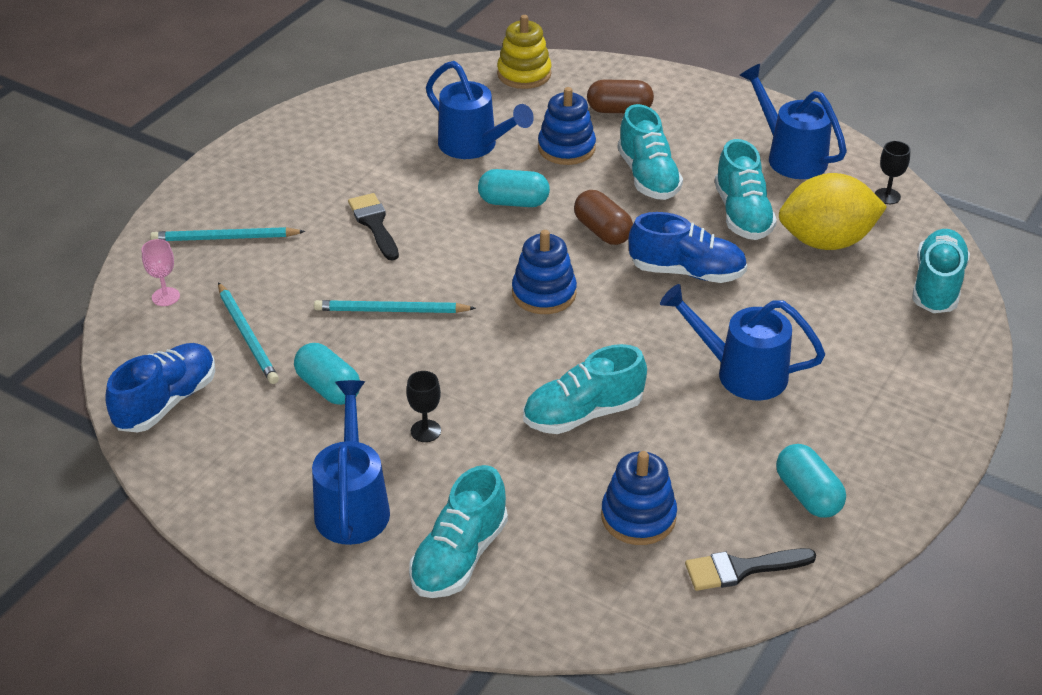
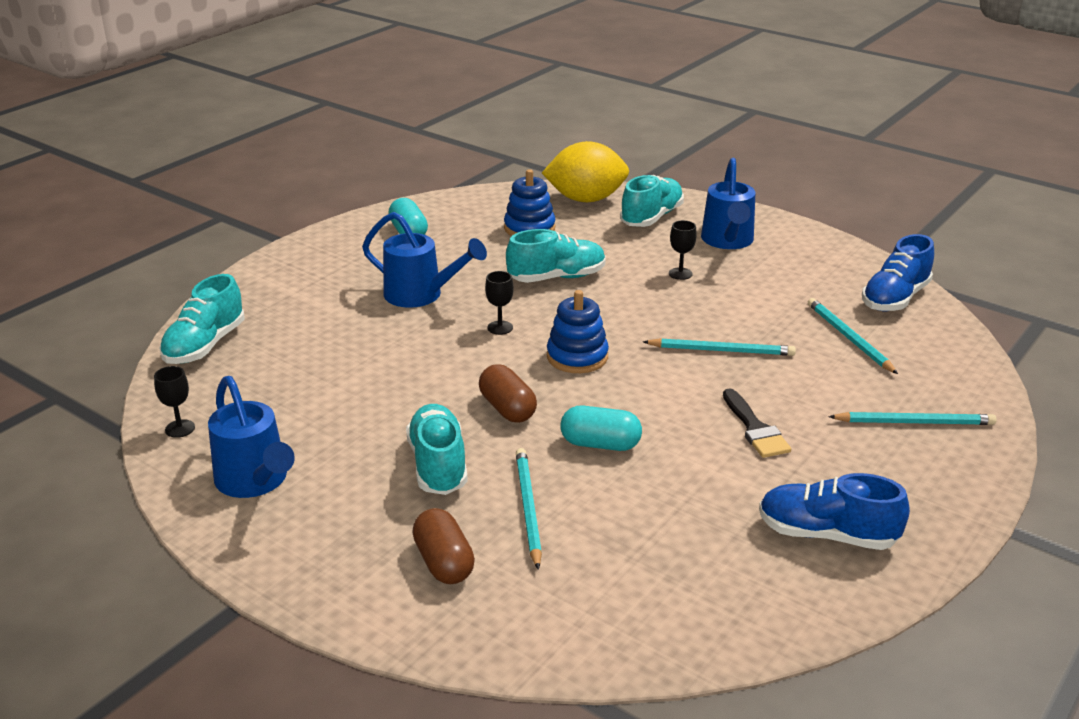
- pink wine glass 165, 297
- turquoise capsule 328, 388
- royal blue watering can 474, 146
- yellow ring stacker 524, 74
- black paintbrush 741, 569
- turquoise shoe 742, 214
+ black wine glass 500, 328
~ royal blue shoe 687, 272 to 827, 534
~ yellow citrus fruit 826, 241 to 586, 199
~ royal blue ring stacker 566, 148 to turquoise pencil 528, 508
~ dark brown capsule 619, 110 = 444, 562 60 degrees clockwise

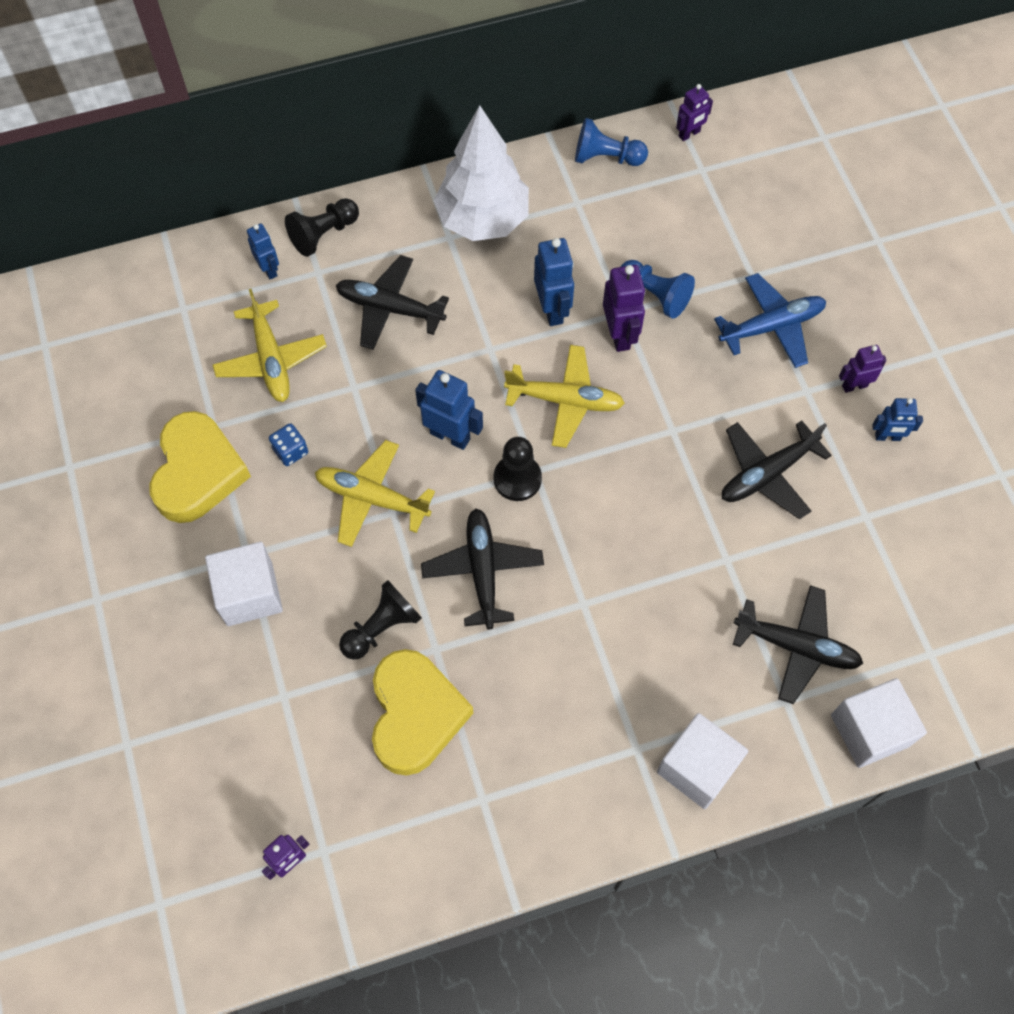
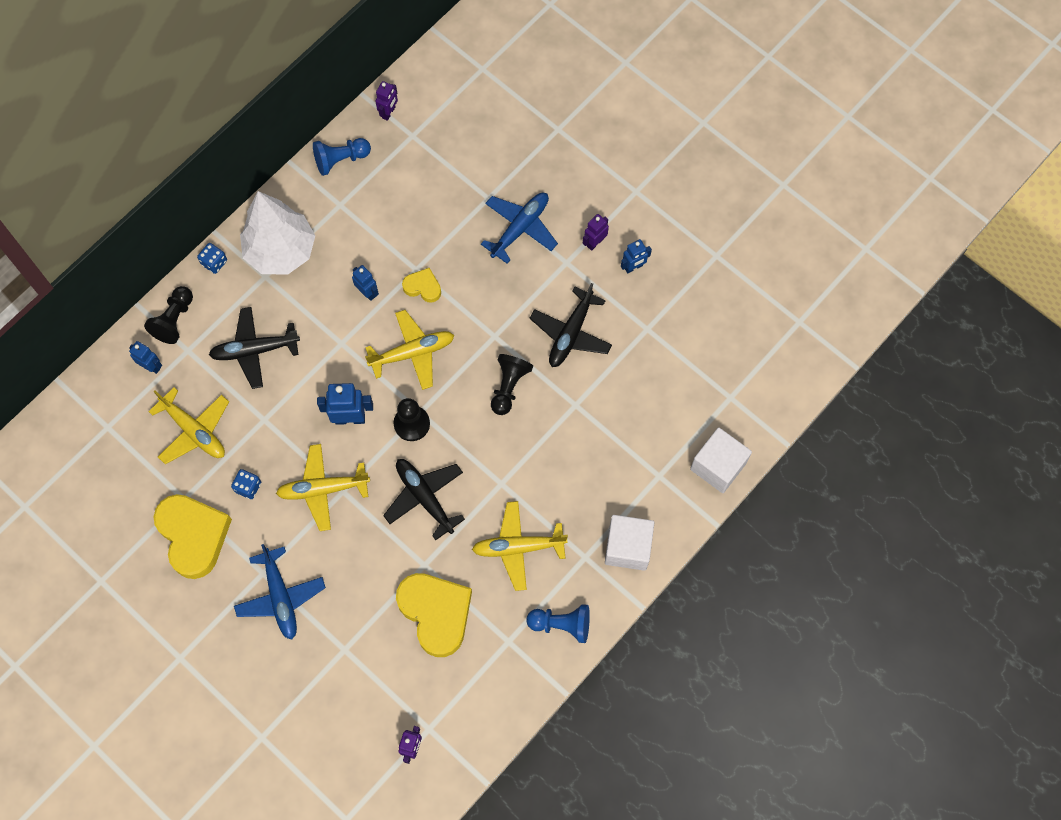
- black plane 797, 647
+ royal blue die 214, 262
+ yellow plane 518, 547
~ black chess pawn 382, 627 to 509, 387
~ royal blue chess pawn 655, 295 to 561, 624
~ snow-white cube 249, 594 to royal blue plane 280, 597
~ violet toy robot 619, 335 to yellow love heart 423, 287
~ royal blue toy robot 552, 309 = 367, 292 x0.63

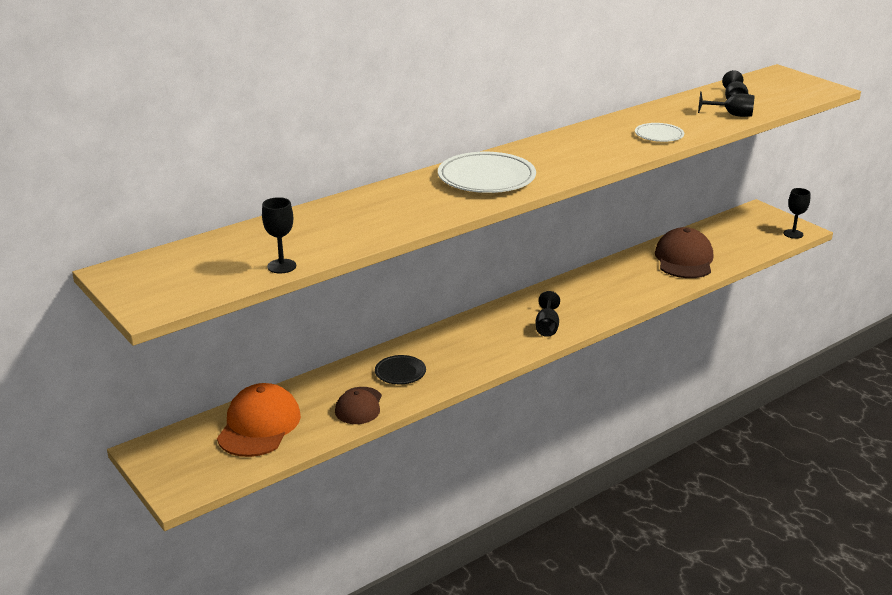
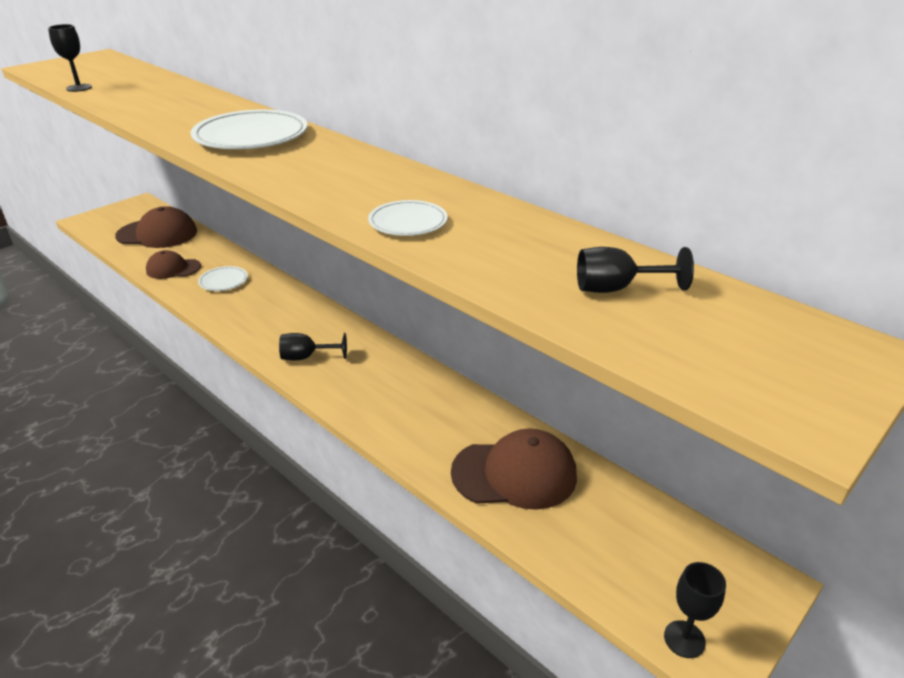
- black wine glass 731, 115
~ orange baseball cap 259, 425 to dark brown baseball cap 157, 234
~ black plate 400, 372 to snow-white plate 223, 281

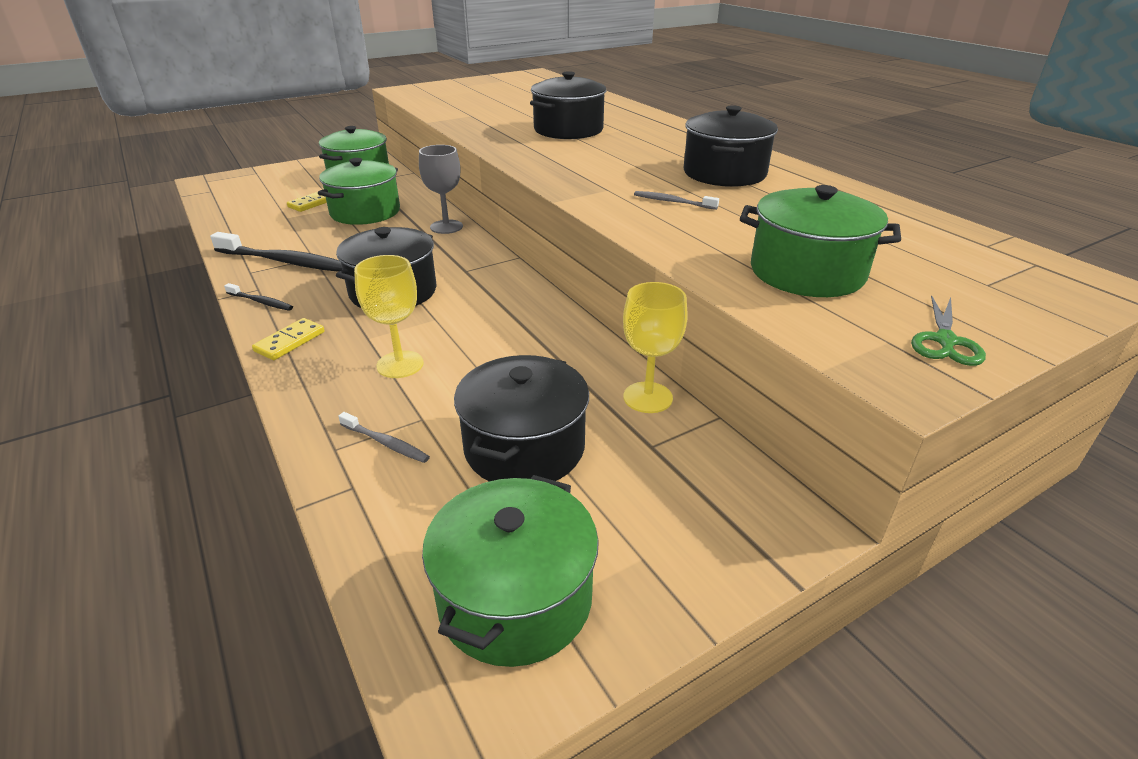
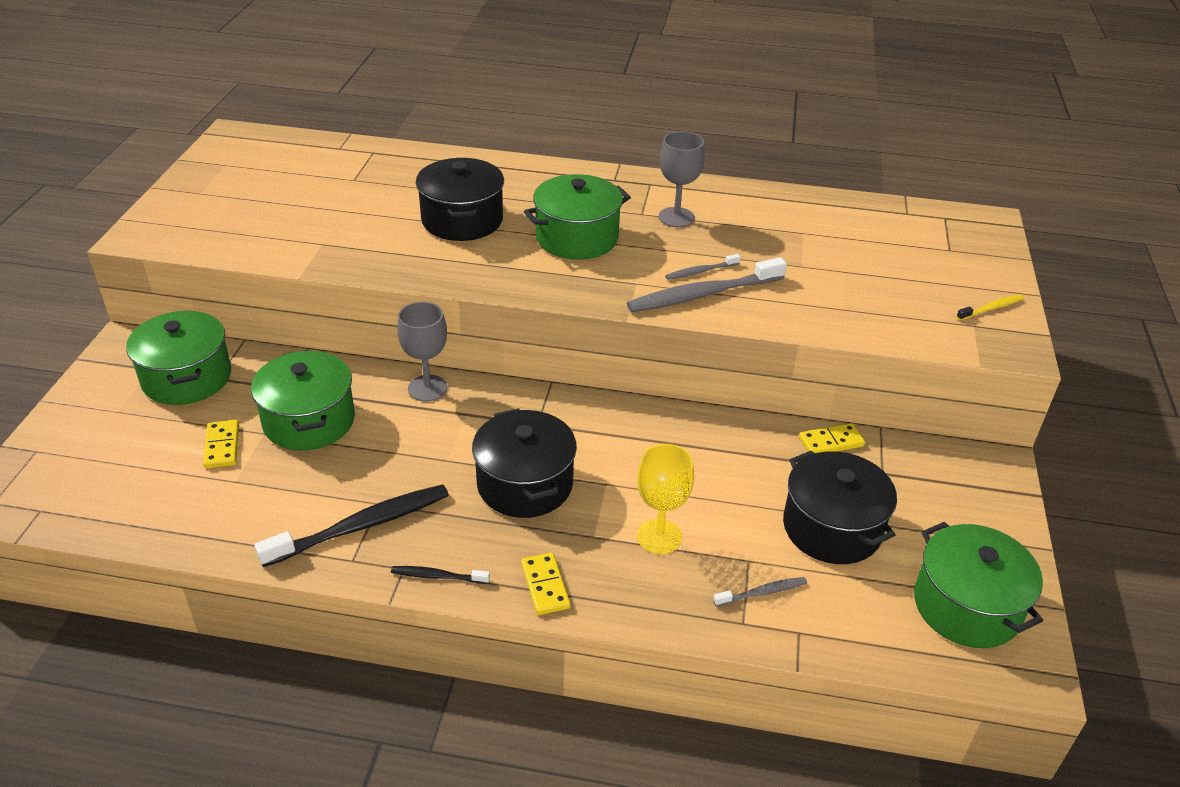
+ grey tooth brush 702, 294
~ green cooking pot 807, 272 to 577, 238
~ yellow wine glass 647, 397 to yellow domino piece 831, 442
~ black cooking pot 724, 173 to grey wine glass 676, 217
~ green pair of scissors 945, 341 to yellow tooth brush 991, 308
~ black tooth brush 261, 302 = 438, 576 150 degrees counterclockwise

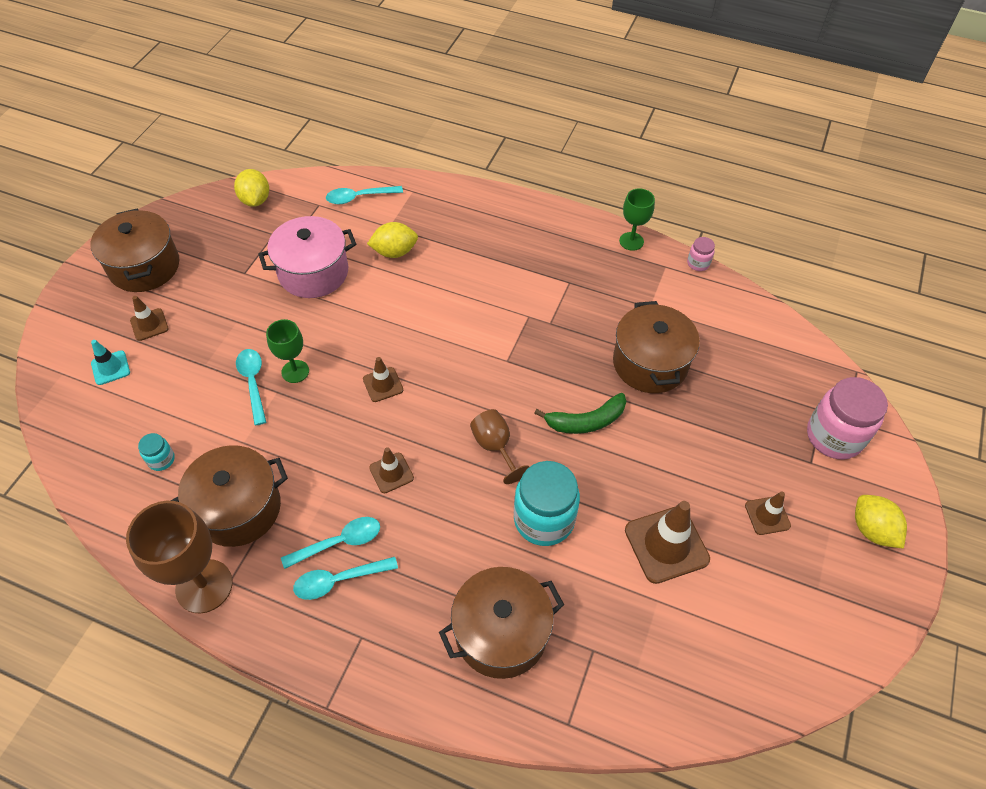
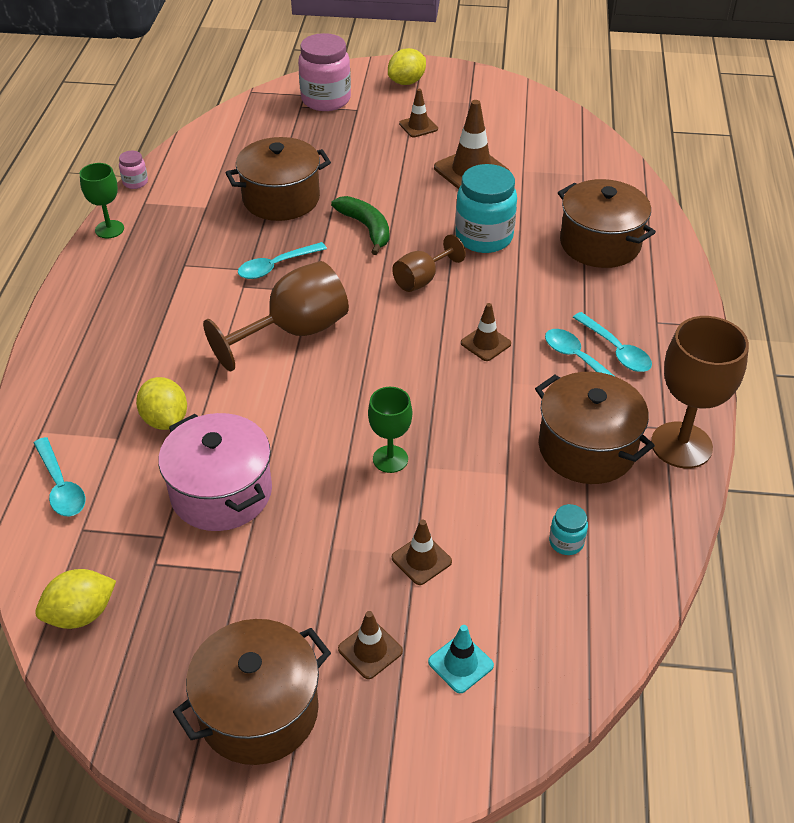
+ dark brown wine glass 294, 332
~ turquoise spoon 253, 383 to 276, 266
~ dark brown road cone 383, 384 to 421, 560

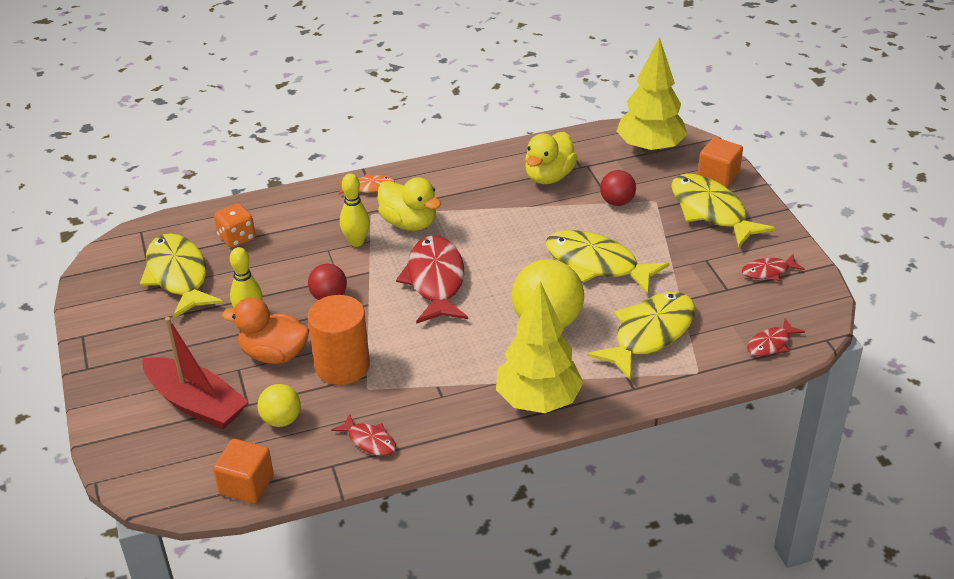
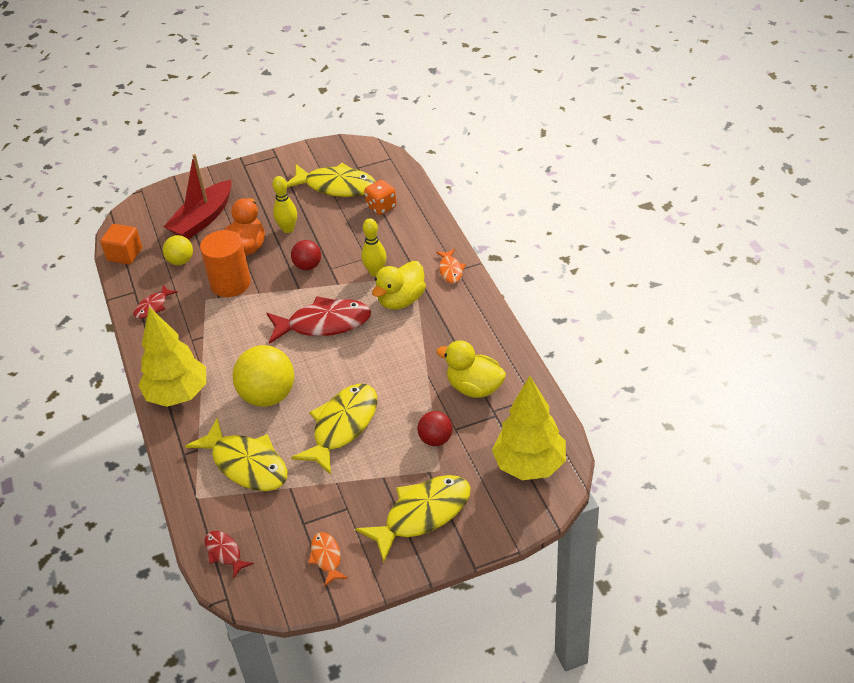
- orange cube 718, 176
~ red fish 768, 272 to orange fish 326, 557
~ yellow fish 178, 276 = 336, 186 45 degrees clockwise

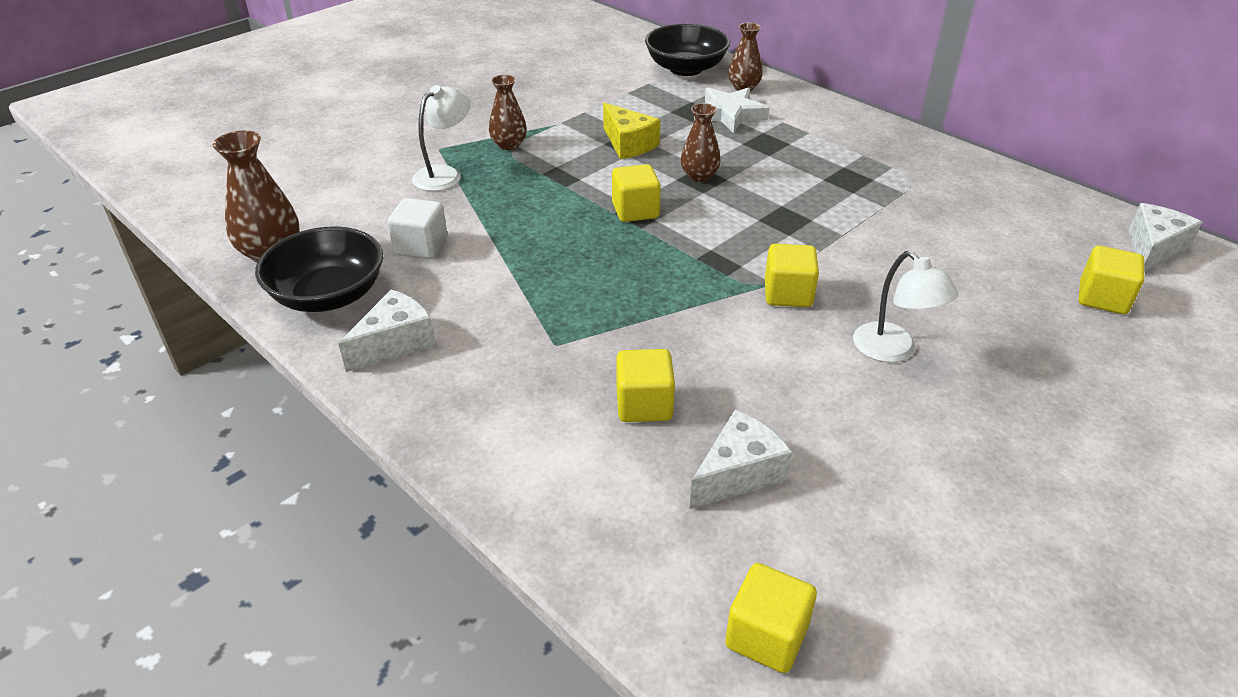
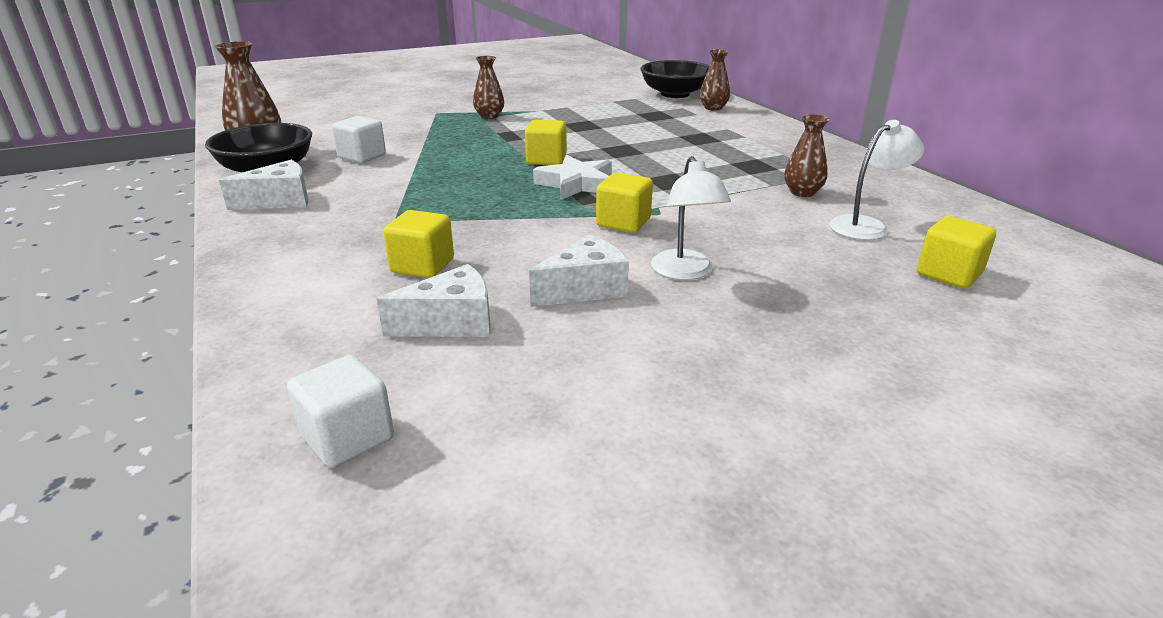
- yellow cheese wedge 628, 144
~ snow-white desk lamp 444, 174 to 866, 226
~ dark brown flower vase 699, 176 to 802, 192
~ snow-white star 729, 114 to 576, 184
~ snow-white cheese wedge 1152, 249 to 584, 289
~ yellow cube 766, 636 to snow-white cube 347, 438

